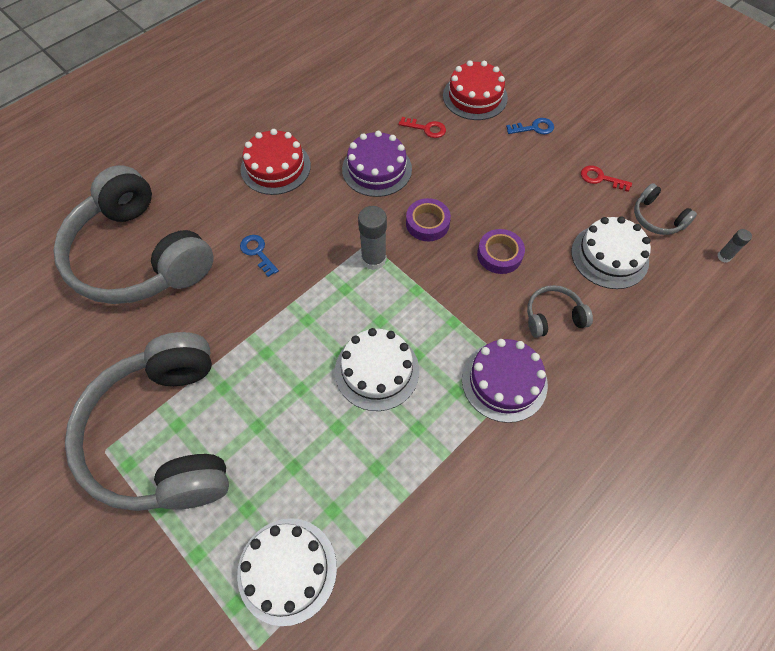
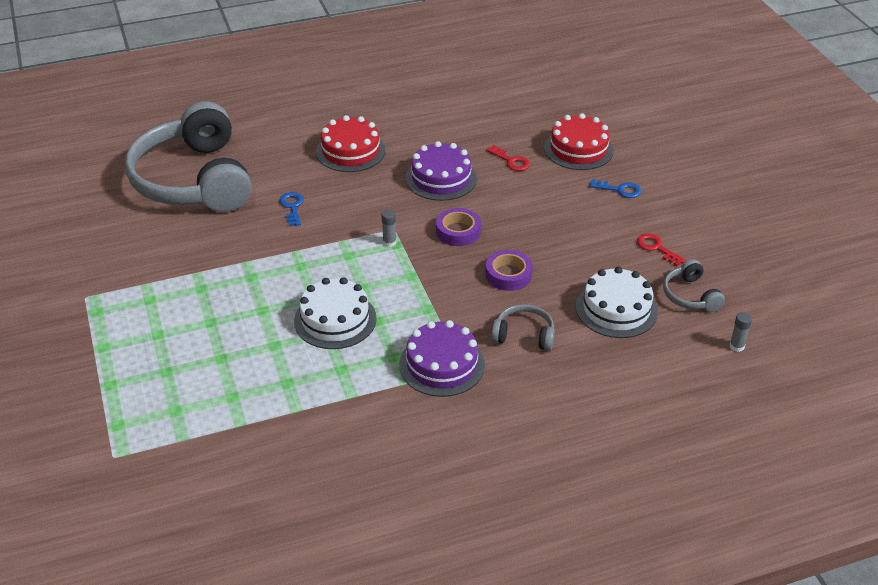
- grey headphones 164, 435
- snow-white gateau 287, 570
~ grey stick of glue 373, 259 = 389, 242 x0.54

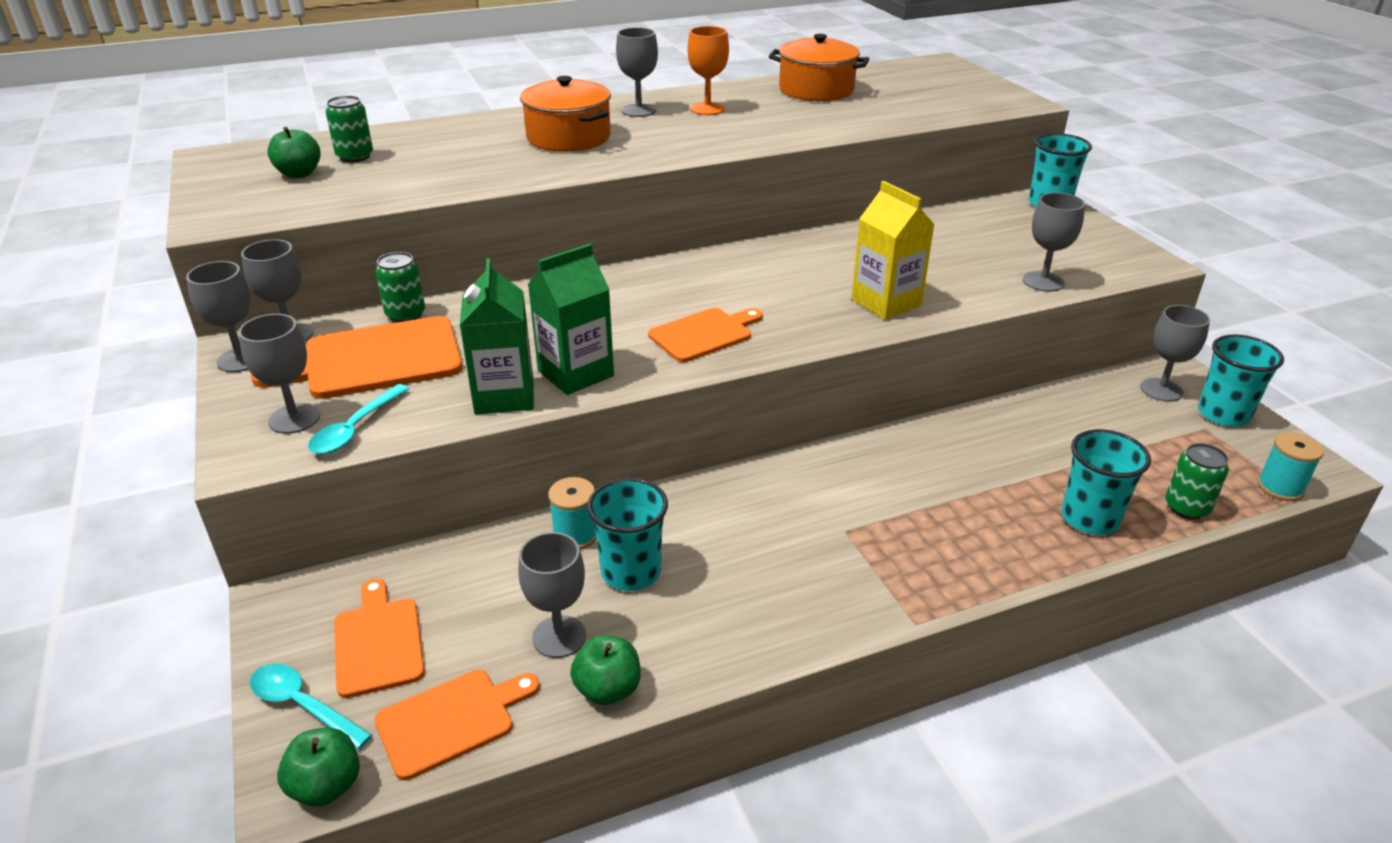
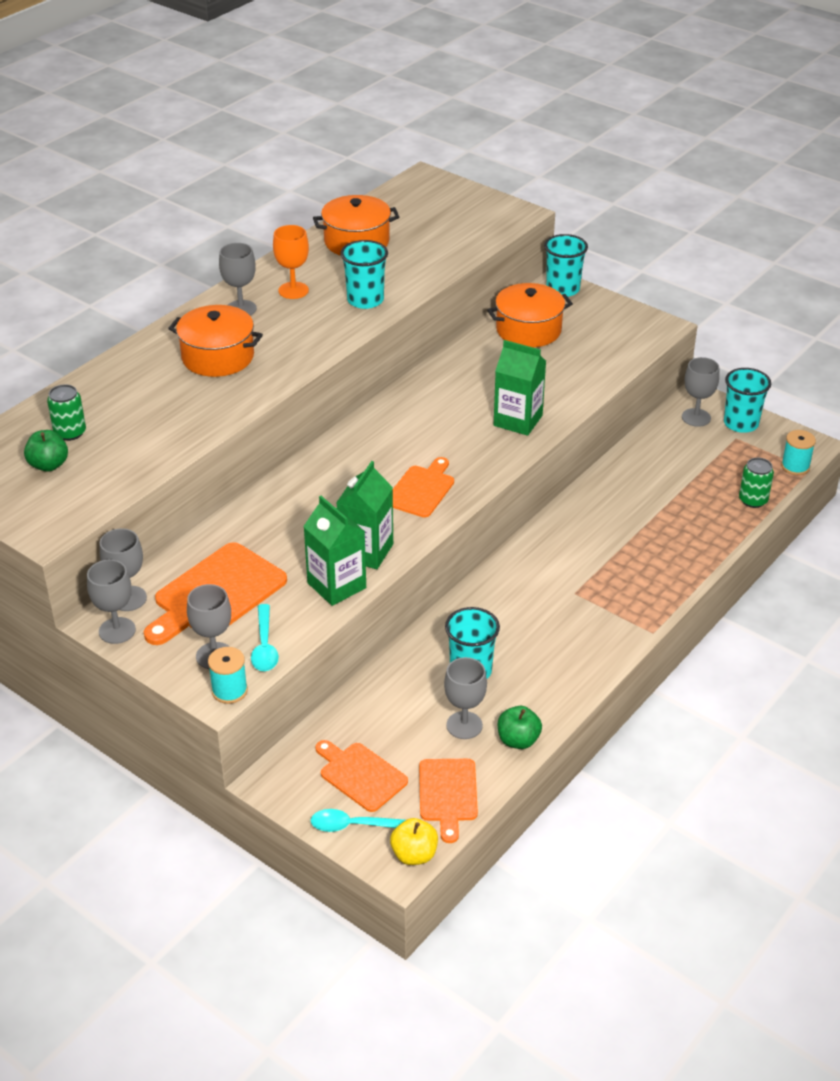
- green tin 405, 314
- grey wine glass 1043, 282
+ orange cooking pot 528, 330
~ turquoise spool 575, 535 to 229, 691
~ turquoise beaker 1090, 518 to 365, 300
~ green apple fruit 326, 786 to yellow apple fruit 414, 854
~ yellow juice carton 886, 302 to green juice carton 518, 420
~ orange bread board 451, 720 = 448, 794 150 degrees clockwise

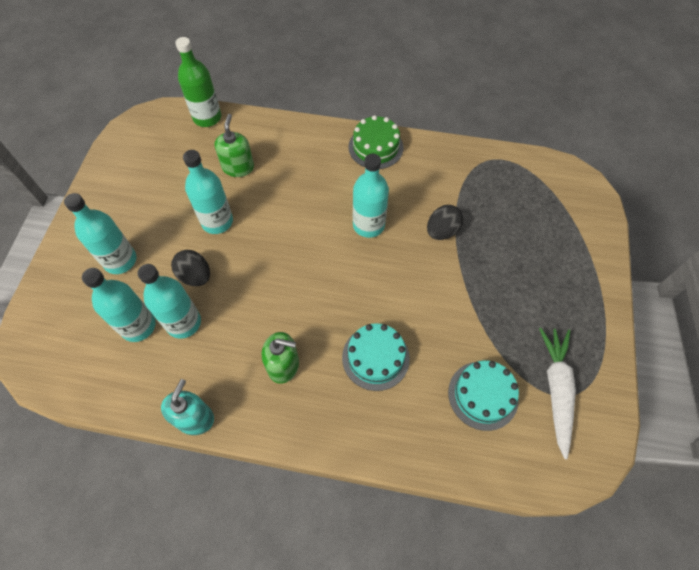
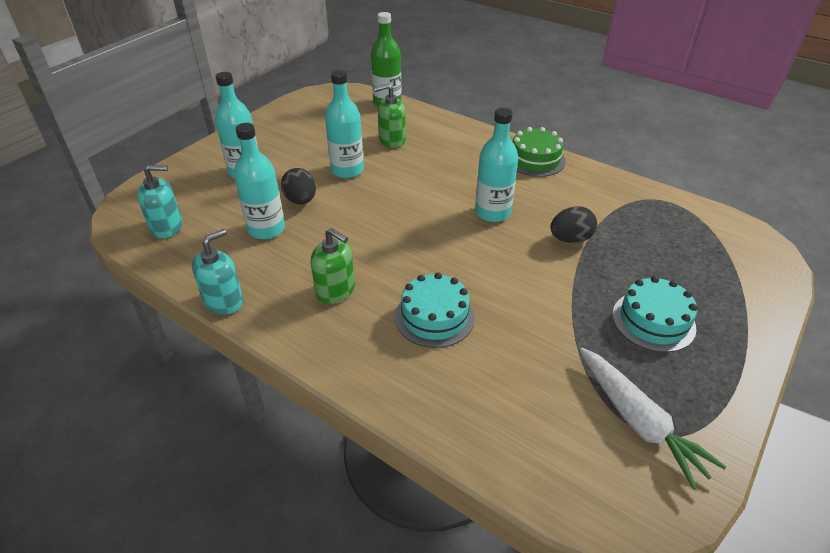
- turquoise drink bottle 138, 326
+ turquoise pump bottle 167, 227
~ turquoise gateau 483, 395 to 653, 321
~ green pump bottle 238, 167 = 392, 140 135 degrees counterclockwise
~ snow-white carrot 556, 389 = 638, 422 120 degrees clockwise

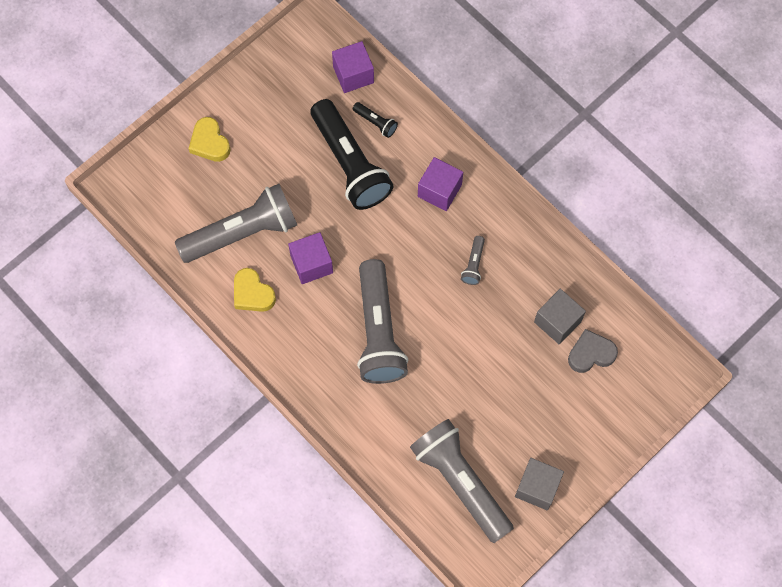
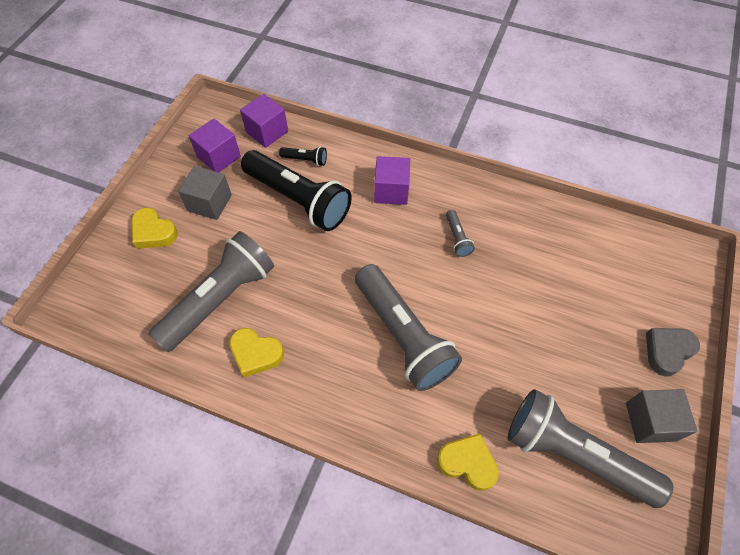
+ yellow love heart 467, 463
~ violet cube 311, 264 to 219, 157
~ grey cube 557, 322 to 210, 203
~ grey love heart 591, 354 to 667, 351

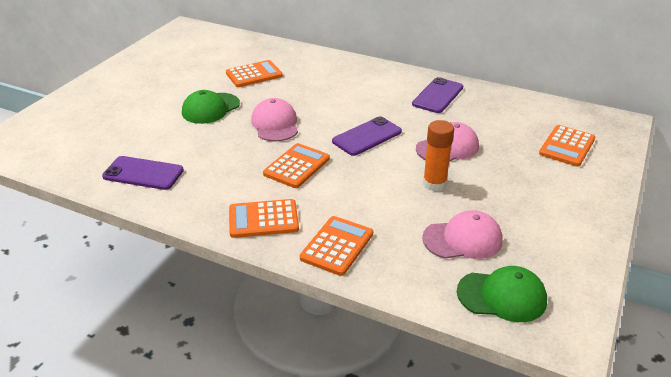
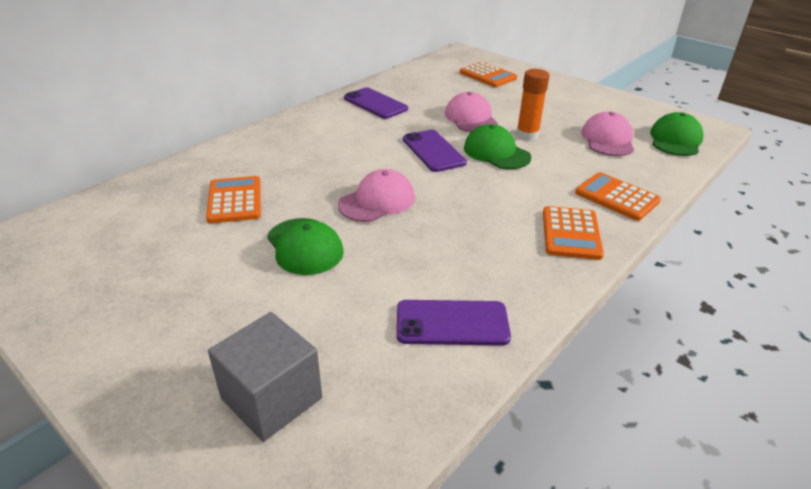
- orange calculator 297, 166
+ grey cube 271, 398
+ green baseball cap 496, 152
~ violet smartphone 143, 173 = 452, 323 60 degrees clockwise
~ pink baseball cap 275, 124 = 377, 201 135 degrees clockwise

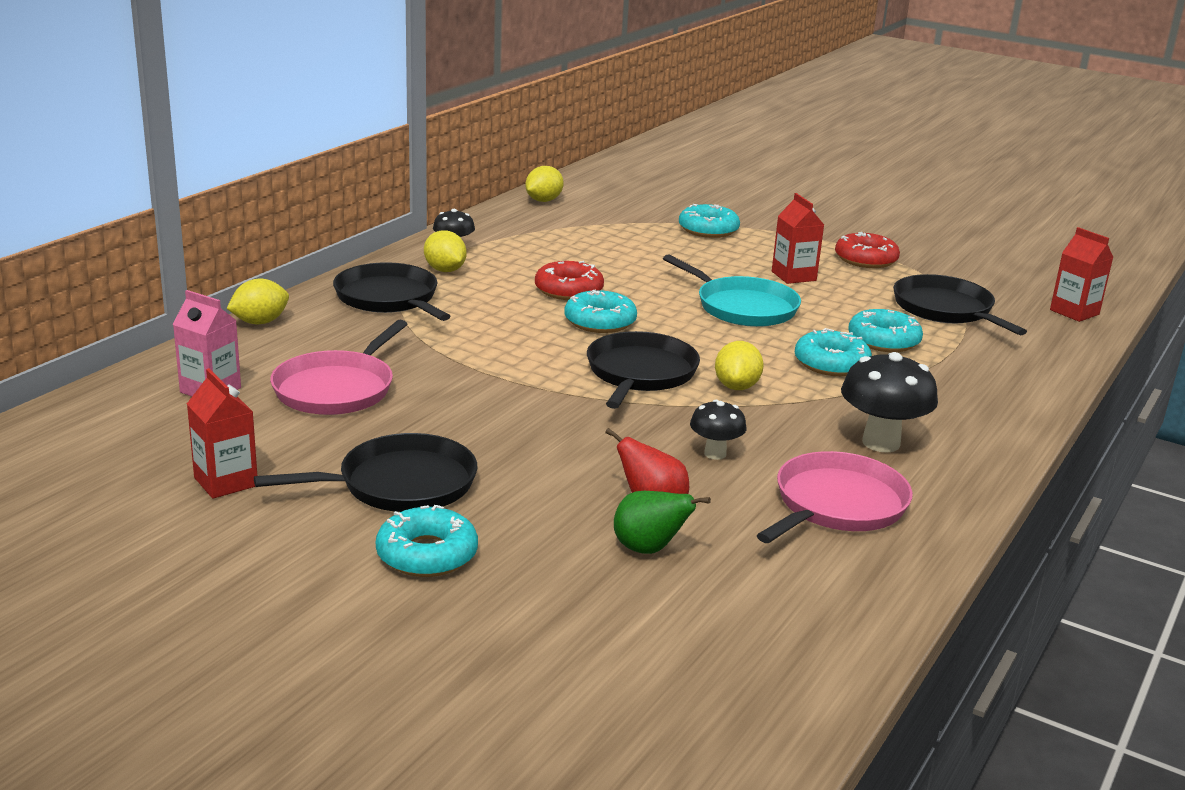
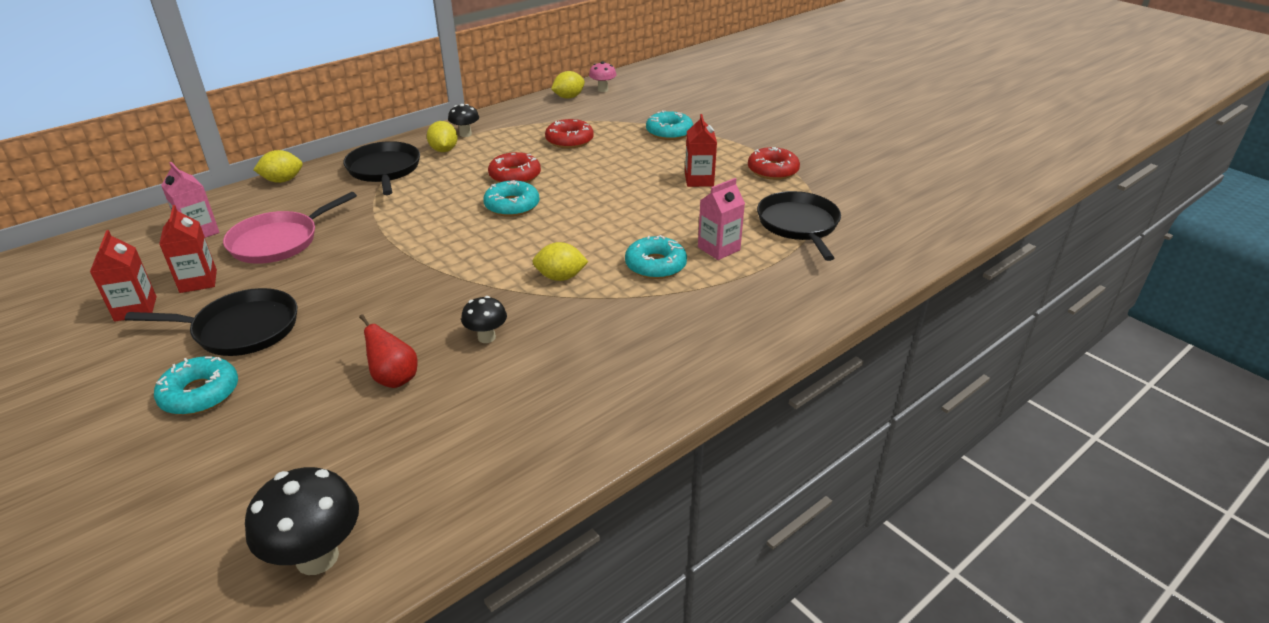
- black frying pan 640, 373
- green toy pear 649, 549
- turquoise frying pan 742, 307
- pink frying pan 837, 505
+ red donut 569, 140
+ pink mushroom 603, 89
~ black mushroom 881, 443 to 317, 557
~ red juice carton 1074, 312 to 198, 281
~ turquoise donut 883, 340 to pink juice carton 718, 248
~ yellow citrus fruit 736, 387 = 560, 277 60 degrees clockwise

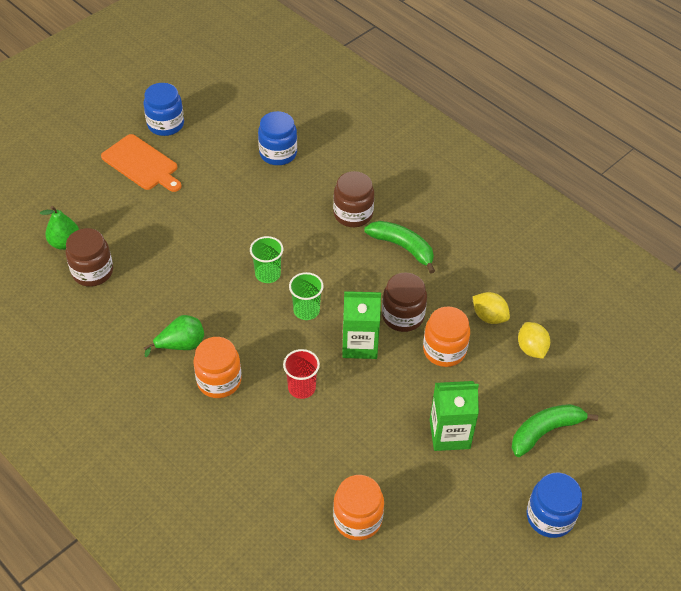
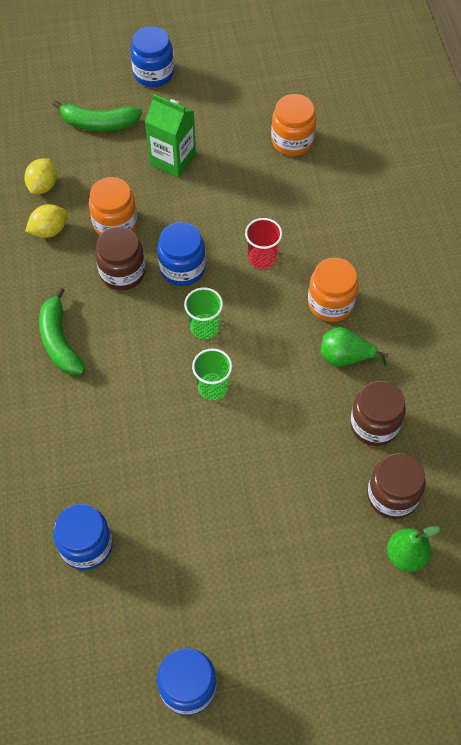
- orange bread board 142, 164
~ dark brown preserve jar 353, 214 to 374, 424
~ green juice carton 359, 344 to royal blue preserve jar 182, 268
~ yellow citrus fruit 489, 317 = 49, 230 75 degrees clockwise

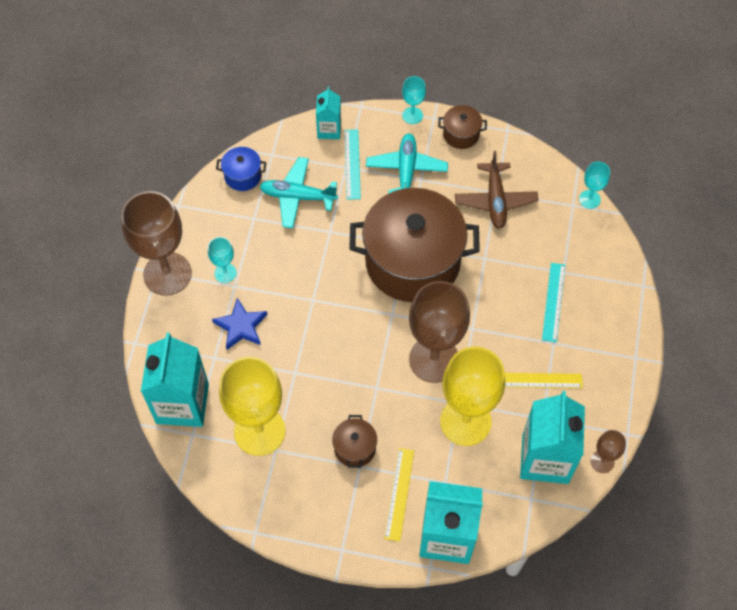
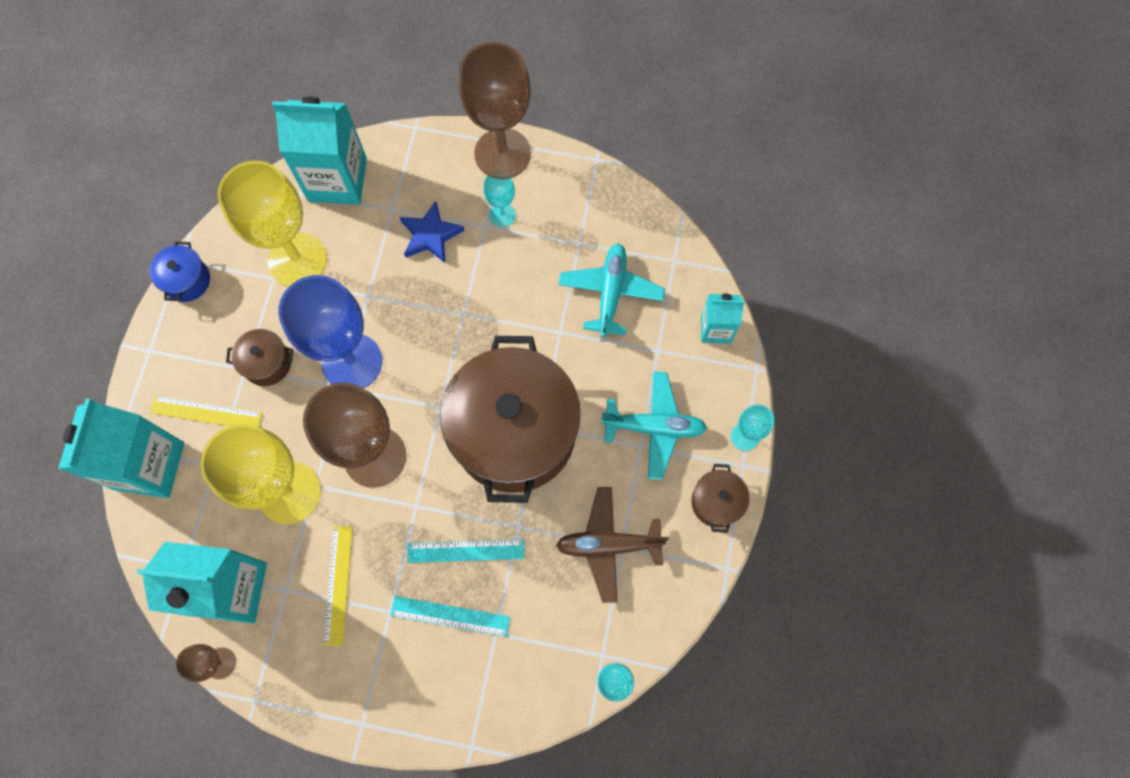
+ royal blue wine glass 352, 362
~ royal blue cooking pot 243, 176 to 187, 280
~ turquoise measuring stick 352, 164 to 465, 551

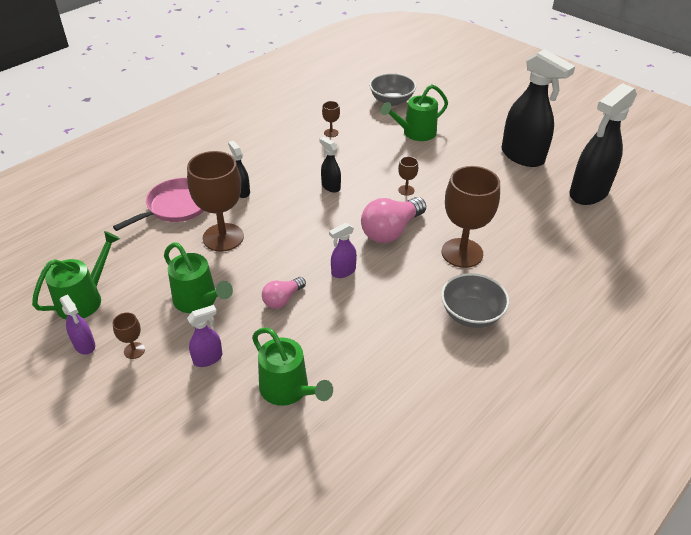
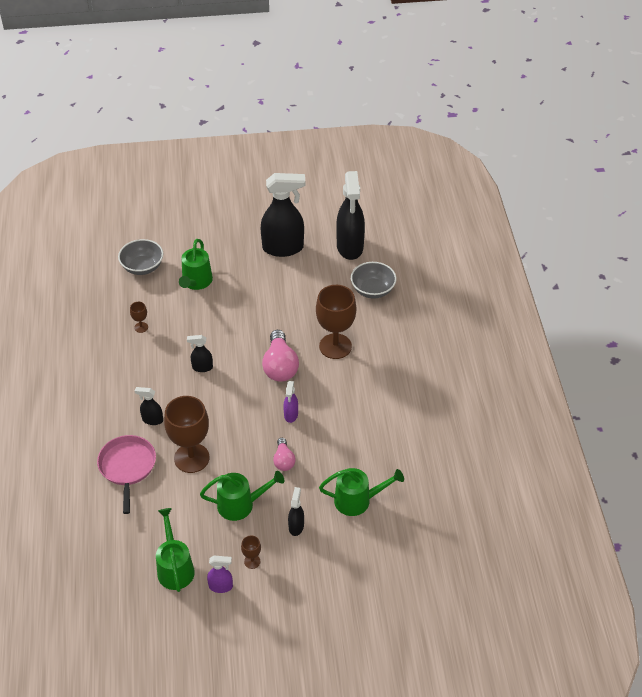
- dark brown wine glass 406, 190
~ grey deep dish 471, 314 to 372, 290
~ violet sprayer 208, 358 to black sprayer 296, 526

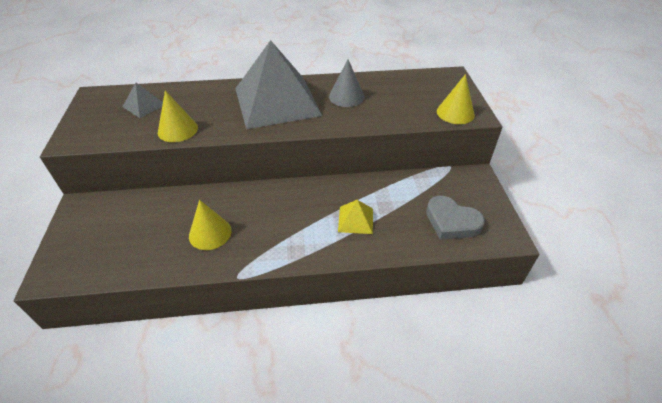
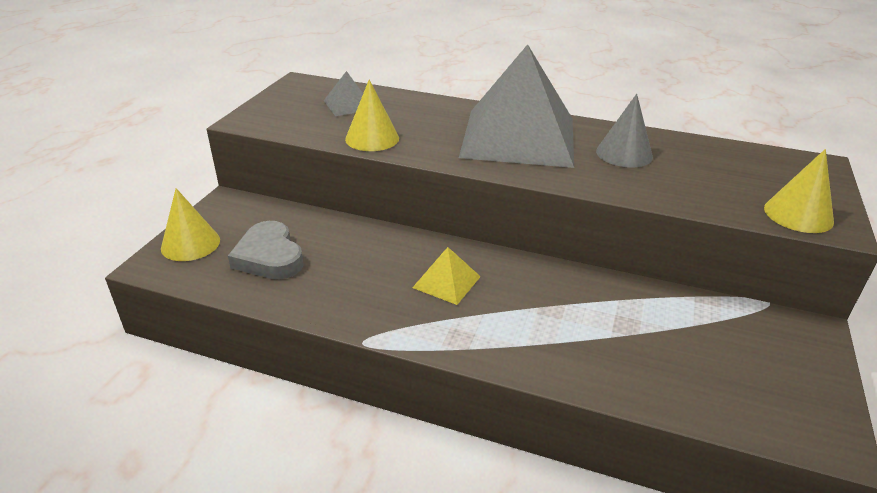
~ yellow cone 210, 233 to 190, 244
~ yellow solid pyramid 355, 220 to 446, 282
~ grey love heart 451, 222 to 269, 257

